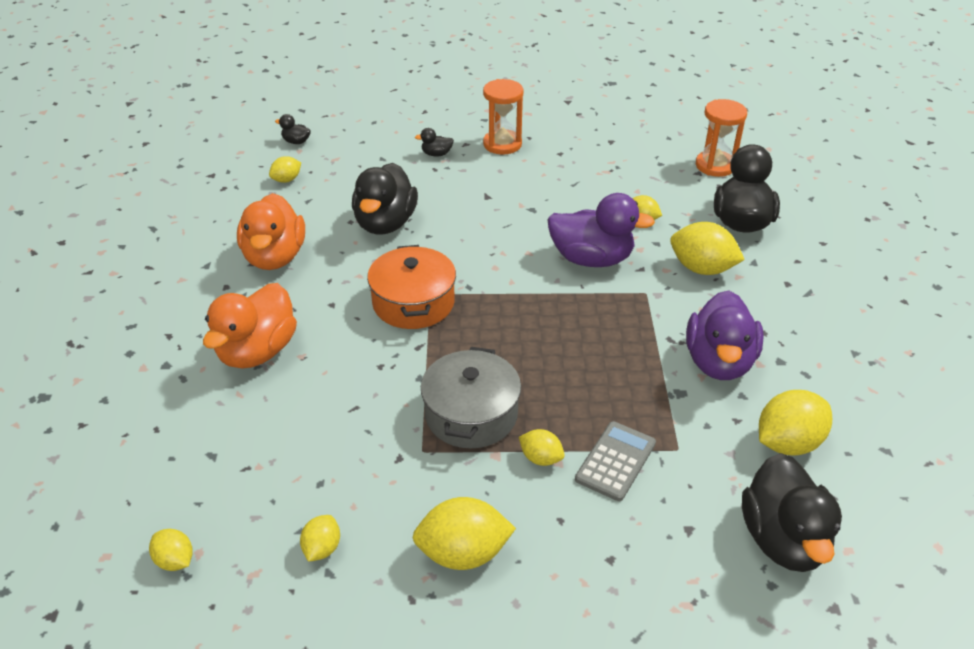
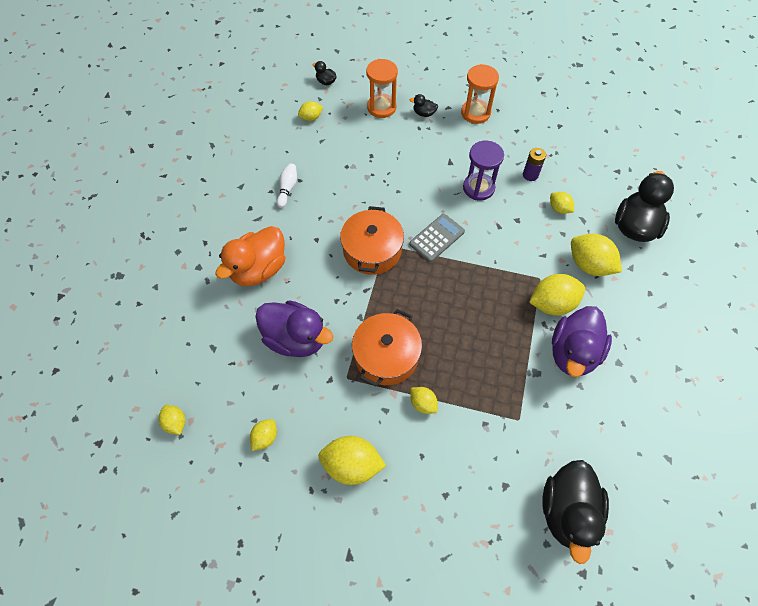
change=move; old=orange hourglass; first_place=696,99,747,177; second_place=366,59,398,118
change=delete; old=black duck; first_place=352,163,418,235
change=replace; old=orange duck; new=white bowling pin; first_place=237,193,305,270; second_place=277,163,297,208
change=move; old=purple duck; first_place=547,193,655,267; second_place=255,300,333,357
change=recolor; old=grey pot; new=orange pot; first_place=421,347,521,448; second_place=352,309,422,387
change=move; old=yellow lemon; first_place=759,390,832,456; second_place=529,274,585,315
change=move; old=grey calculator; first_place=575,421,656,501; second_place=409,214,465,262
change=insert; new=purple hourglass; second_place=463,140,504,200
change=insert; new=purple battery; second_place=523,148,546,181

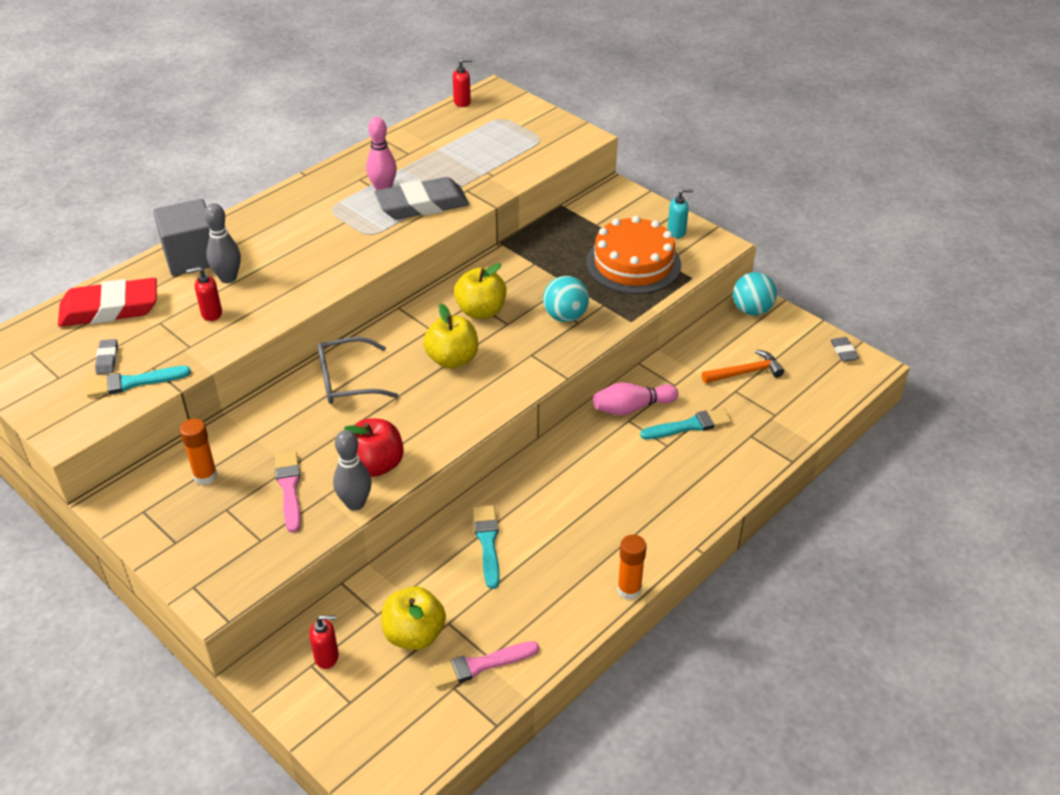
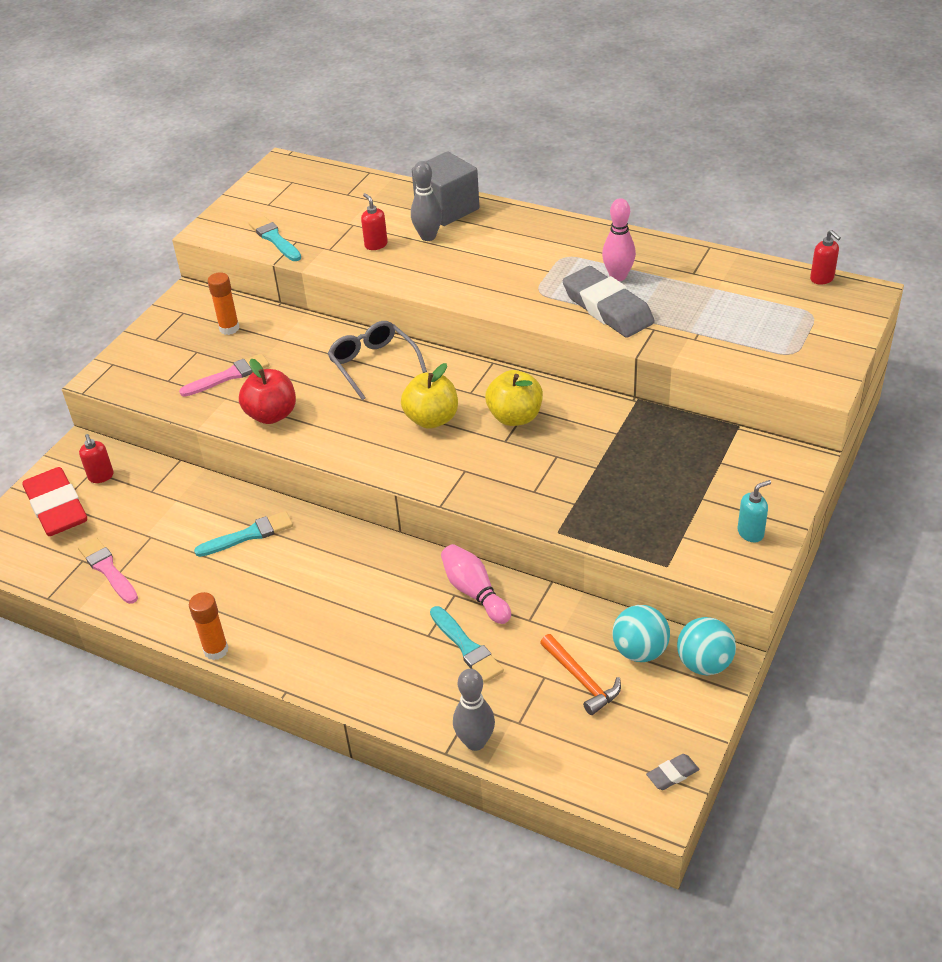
change=rotate; old=turquoise soap dispenser; first_place=667,189,693,238; second_place=738,480,771,542; degrees=-90
change=delete; old=orange cake; first_place=586,216,681,294
change=move; old=turquoise ball; first_place=543,276,589,322; second_place=612,605,670,662
change=move; old=red eraser; first_place=58,278,157,327; second_place=22,467,87,536
change=delete; old=grey eraser; first_place=95,339,118,374
change=move; old=grey bowling pin; first_place=333,430,372,511; second_place=453,669,495,751
change=delete; old=yellow apple; first_place=382,586,446,650

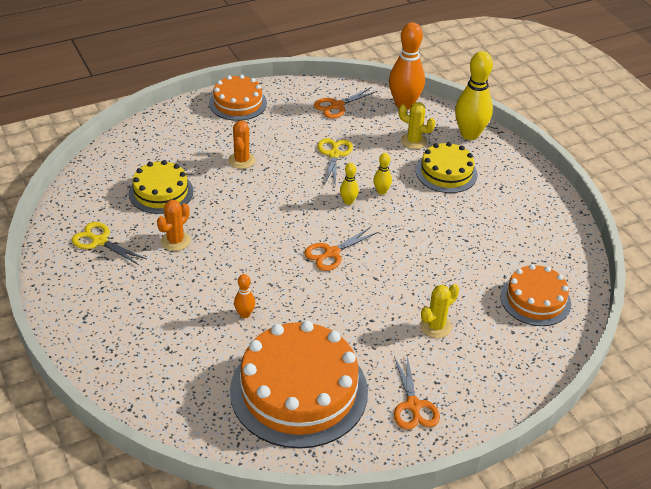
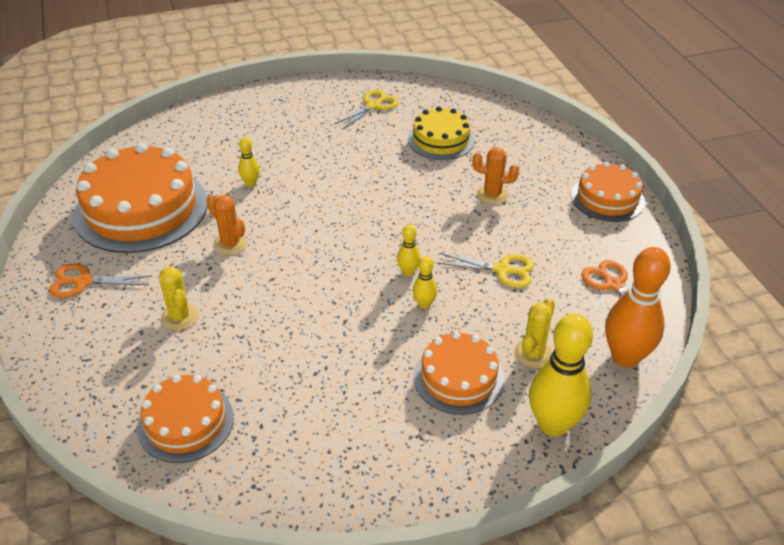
change=recolor; old=yellow cake; new=orange cake; first_place=416,142,478,193; second_place=414,332,504,415
change=move; old=orange cactus; first_place=157,200,190,251; second_place=206,195,247,255
change=delete; old=orange scissors; first_place=304,227,379,271
change=recolor; old=orange bowling pin; new=yellow bowling pin; first_place=234,274,255,318; second_place=238,137,260,186

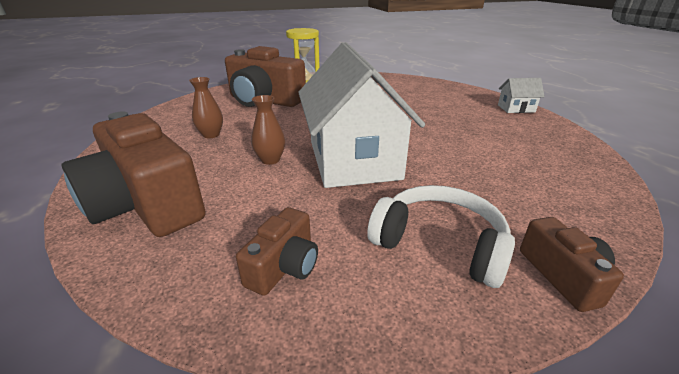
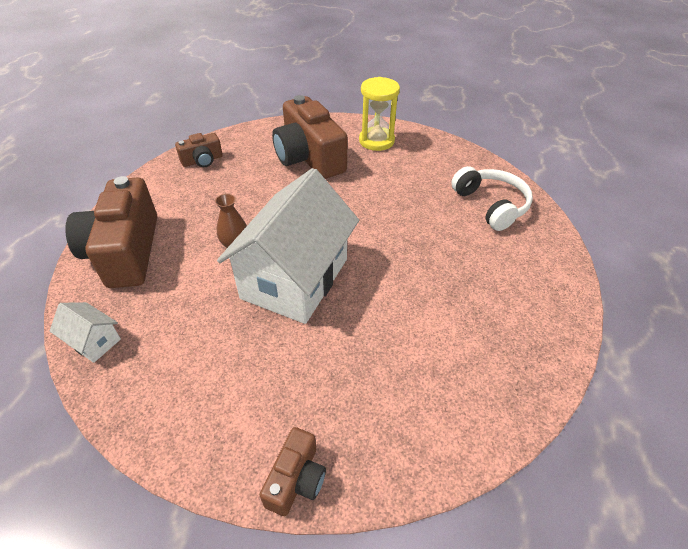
change=delete; old=brown vase; first_place=189,77,223,138
change=move; old=white house; first_place=498,78,544,113; second_place=50,302,121,363
change=move; old=white headphones; first_place=367,185,515,288; second_place=451,166,533,231
change=move; old=brown camera; first_place=236,207,318,296; second_place=175,133,223,167

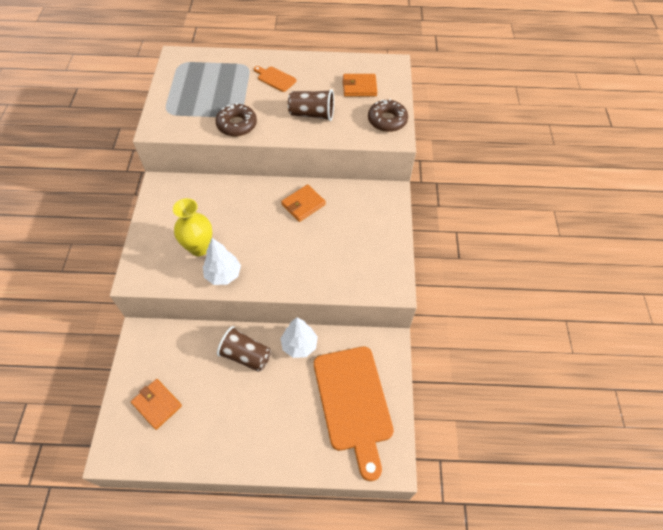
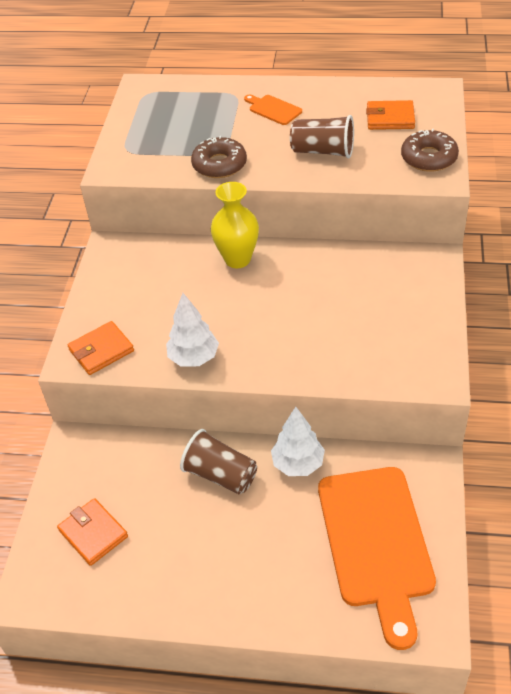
change=move; old=orange wallet; first_place=281,184,326,222; second_place=68,321,134,375
change=move; old=yellow vase; first_place=173,198,212,256; second_place=211,182,259,268

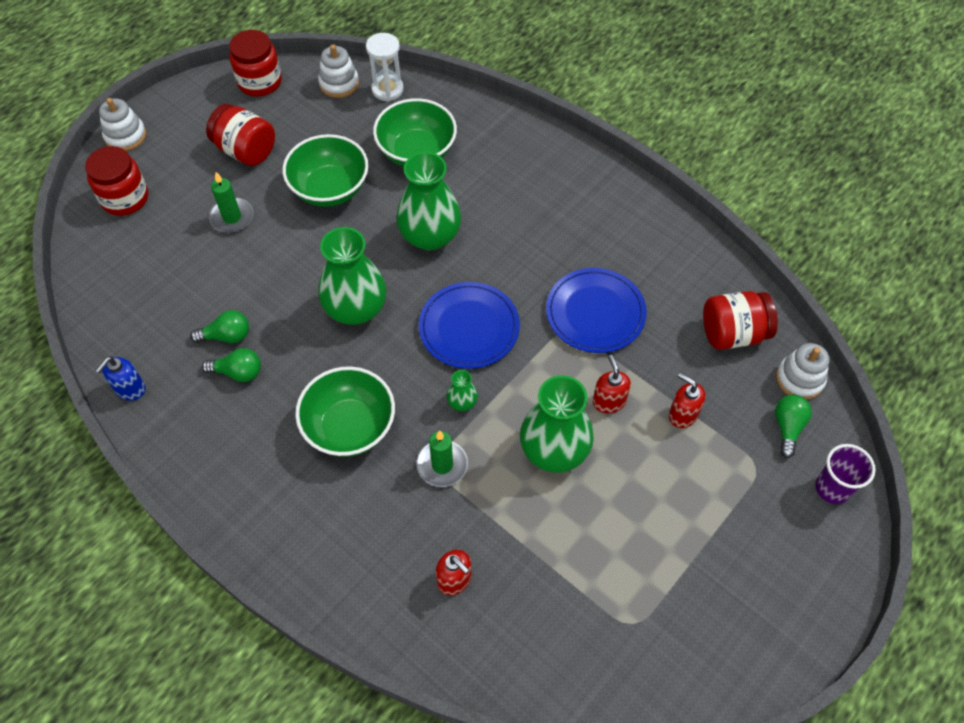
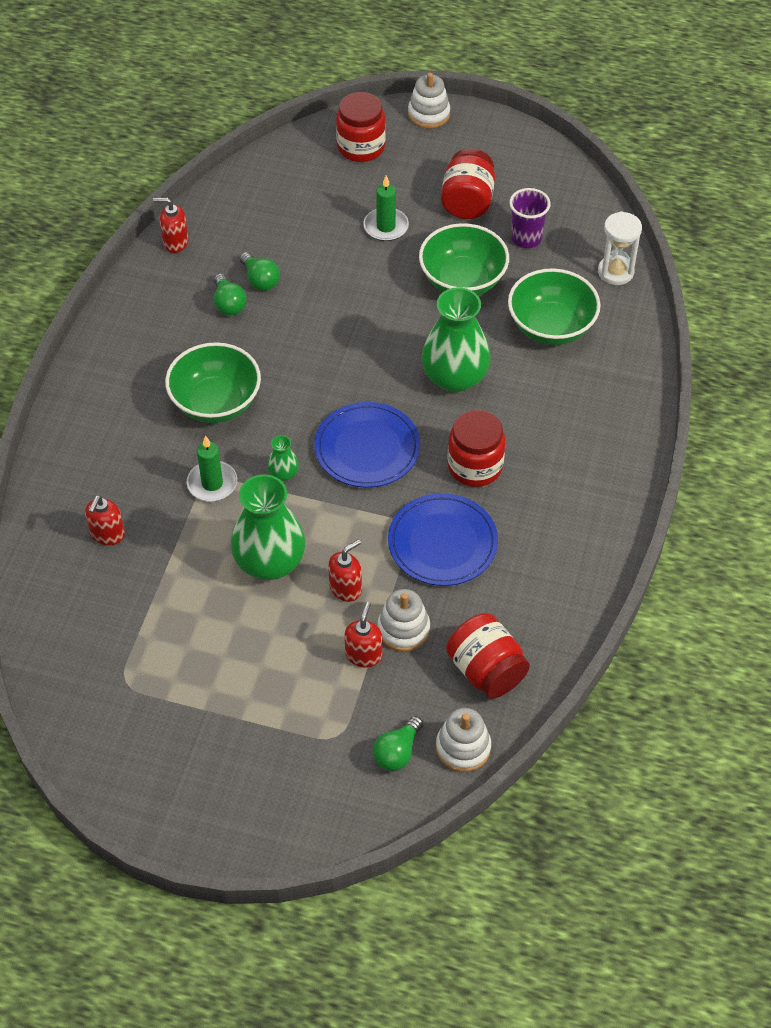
change=move; old=red jar; first_place=229,30,282,97; second_place=447,410,506,487
change=move; old=white stacking toy; first_place=318,44,359,98; second_place=377,589,430,652
change=delete; old=green vase; first_place=318,227,387,325
change=recolor; old=blue soap dispenser; new=red soap dispenser; first_place=96,356,145,401; second_place=153,197,189,253
change=rotate; old=green light bulb; first_place=775,395,812,458; second_place=373,716,423,771; degrees=135
change=move; old=purple cup; first_place=815,444,876,504; second_place=509,188,551,248

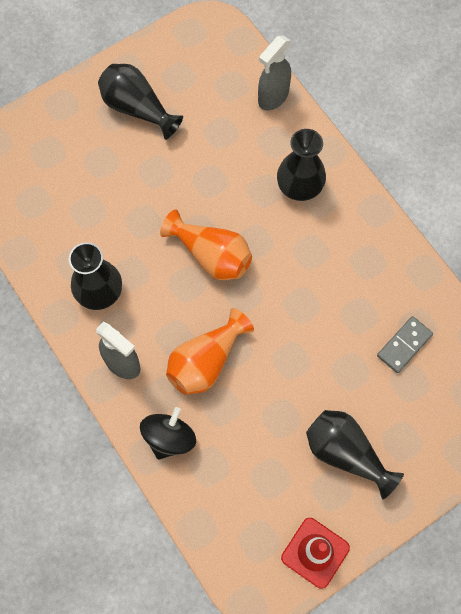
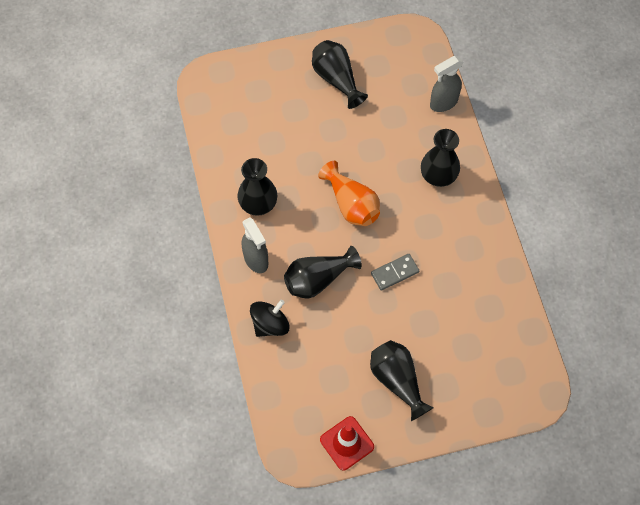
change=recolor; old=orange vase; new=black vase; first_place=166,308,254,395; second_place=284,246,362,299
change=move; old=grey domino; first_place=377,316,433,373; second_place=371,254,419,291

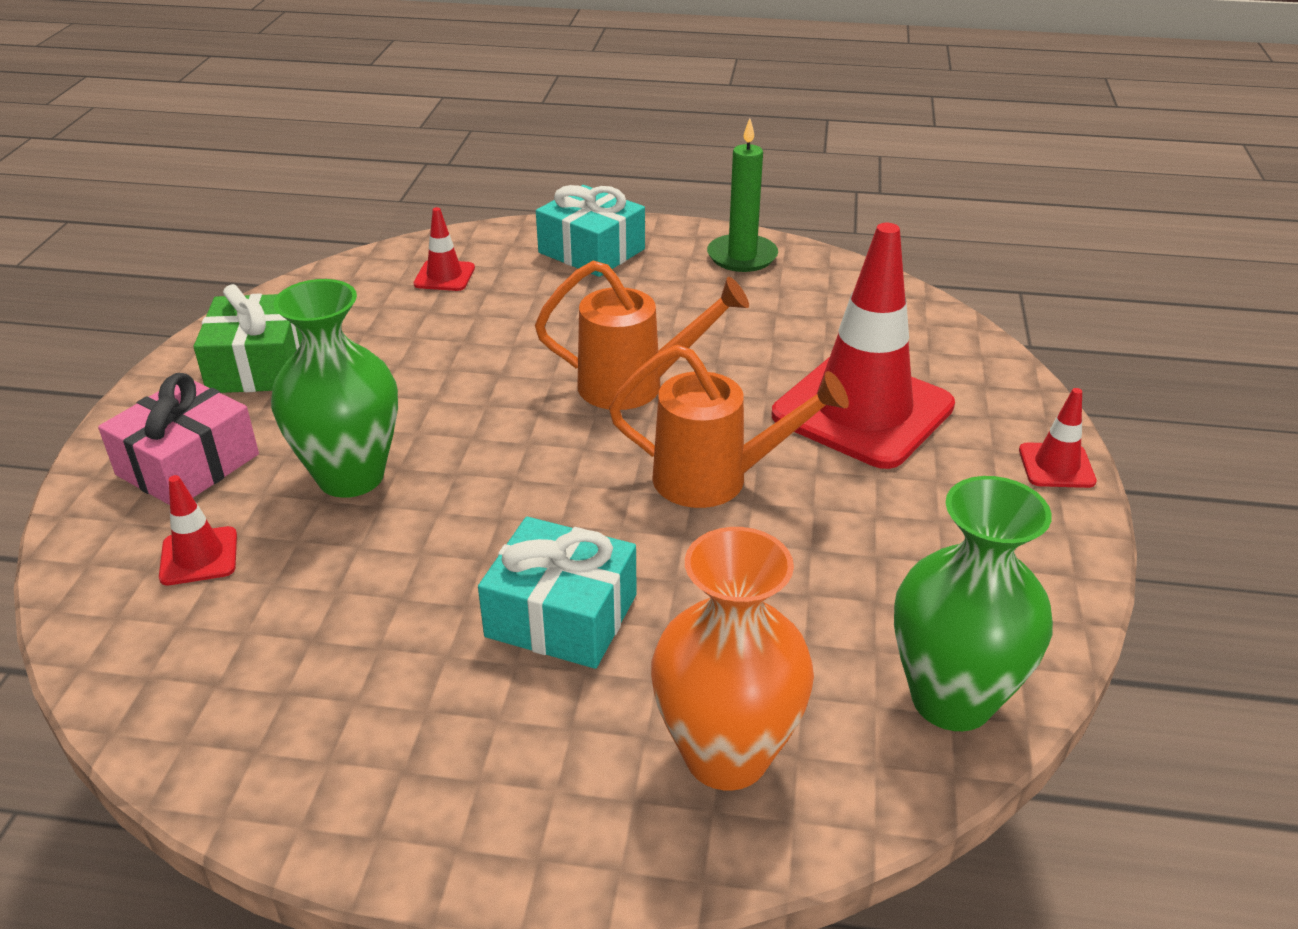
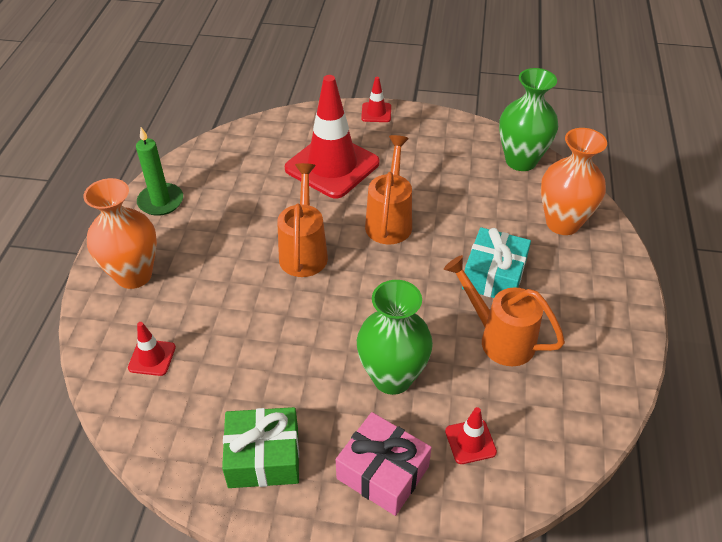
change=replace; old=turquoise gift; new=orange vase; first_place=536,185,645,277; second_place=84,178,157,289
change=insert; new=orange watering can; second_place=444,255,565,366

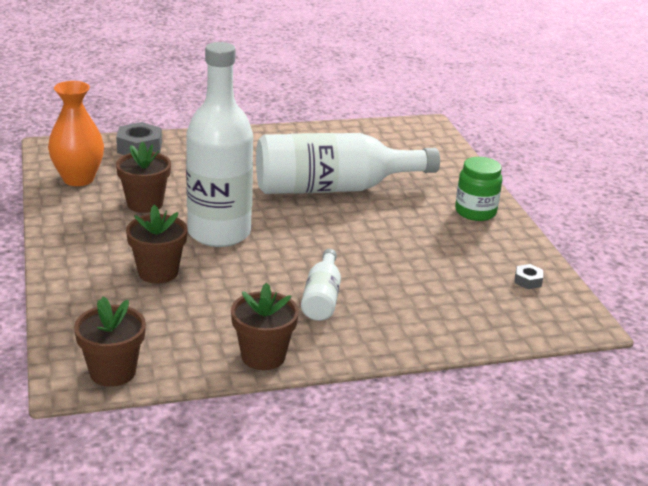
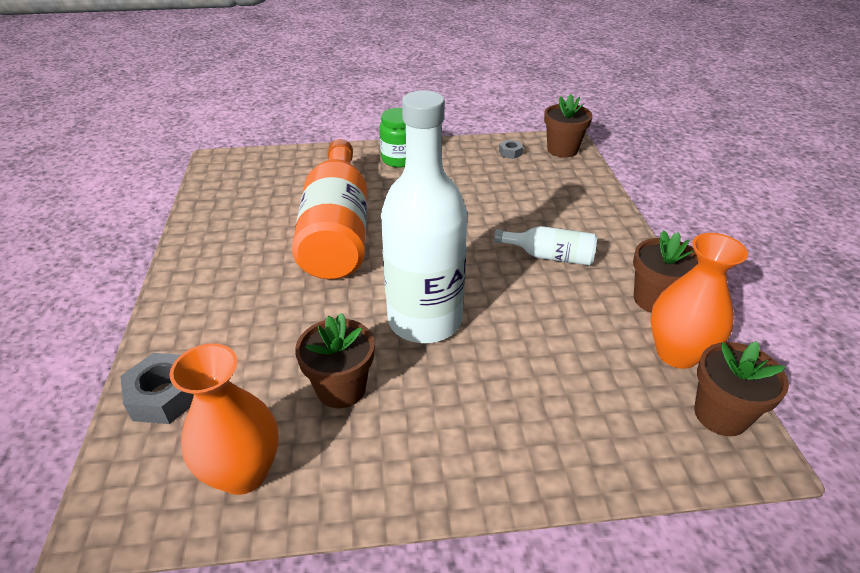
change=recolor; old=white bottle; new=orange bottle; first_place=256,133,440,194; second_place=292,139,367,279
change=move; old=brown flower pot; first_place=126,205,187,284; second_place=544,94,593,158
change=insert; new=orange vase; second_place=650,233,748,369

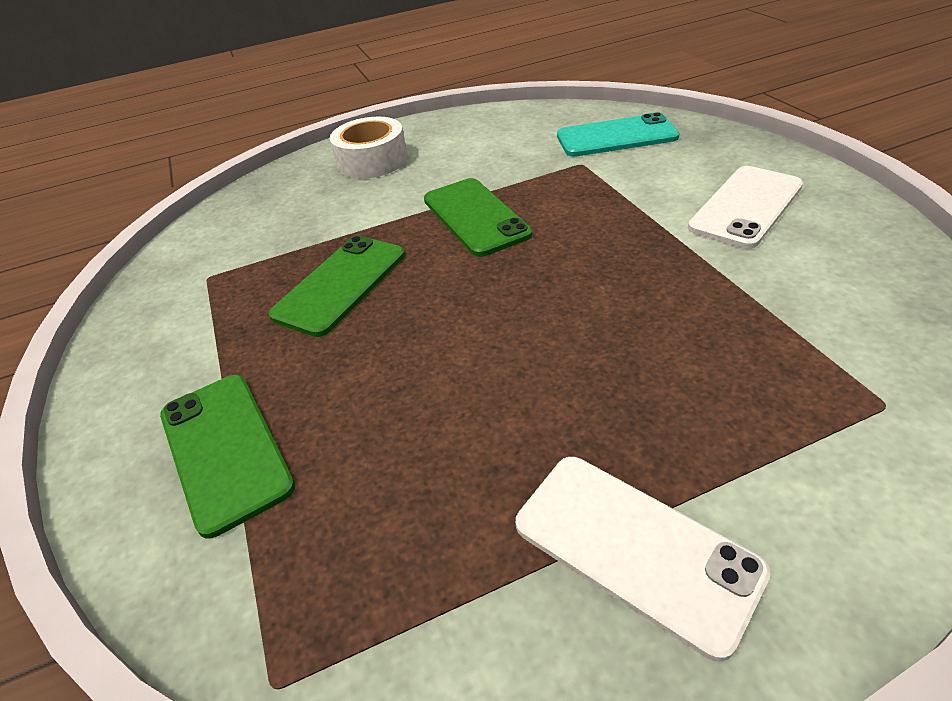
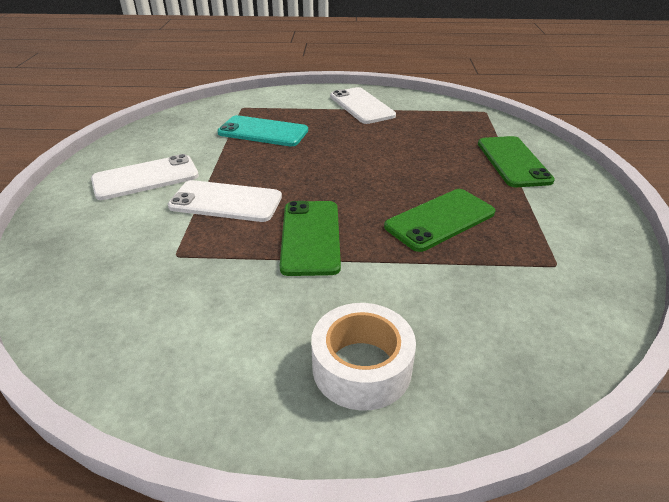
change=move; old=turquoise phone; first_place=557,112,680,157; second_place=217,115,308,147
change=insert; new=white phone; second_place=168,180,282,222

